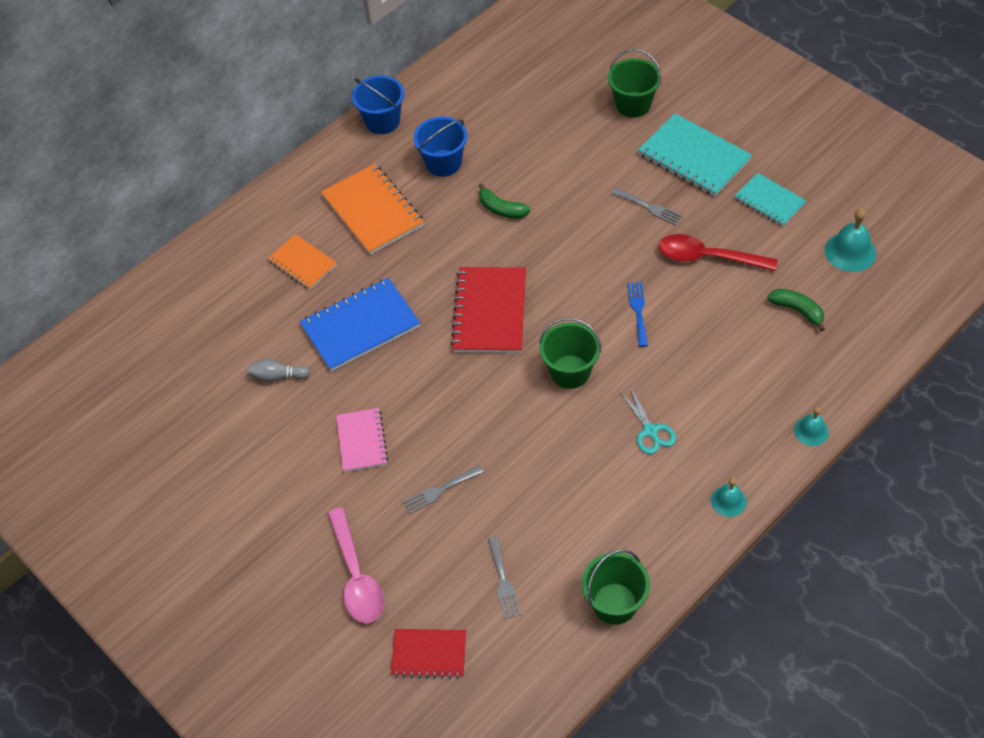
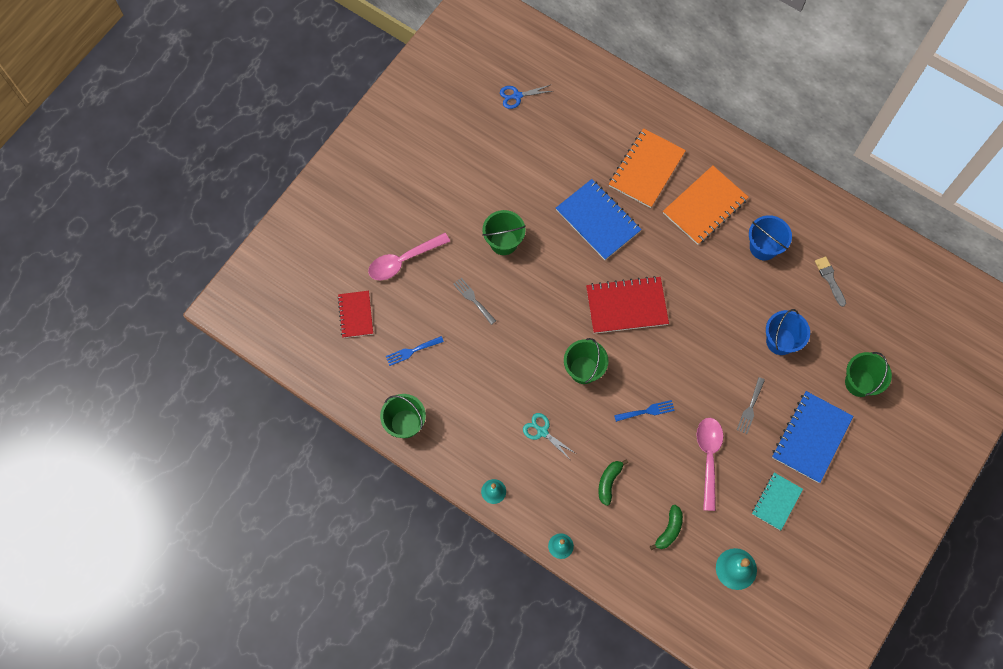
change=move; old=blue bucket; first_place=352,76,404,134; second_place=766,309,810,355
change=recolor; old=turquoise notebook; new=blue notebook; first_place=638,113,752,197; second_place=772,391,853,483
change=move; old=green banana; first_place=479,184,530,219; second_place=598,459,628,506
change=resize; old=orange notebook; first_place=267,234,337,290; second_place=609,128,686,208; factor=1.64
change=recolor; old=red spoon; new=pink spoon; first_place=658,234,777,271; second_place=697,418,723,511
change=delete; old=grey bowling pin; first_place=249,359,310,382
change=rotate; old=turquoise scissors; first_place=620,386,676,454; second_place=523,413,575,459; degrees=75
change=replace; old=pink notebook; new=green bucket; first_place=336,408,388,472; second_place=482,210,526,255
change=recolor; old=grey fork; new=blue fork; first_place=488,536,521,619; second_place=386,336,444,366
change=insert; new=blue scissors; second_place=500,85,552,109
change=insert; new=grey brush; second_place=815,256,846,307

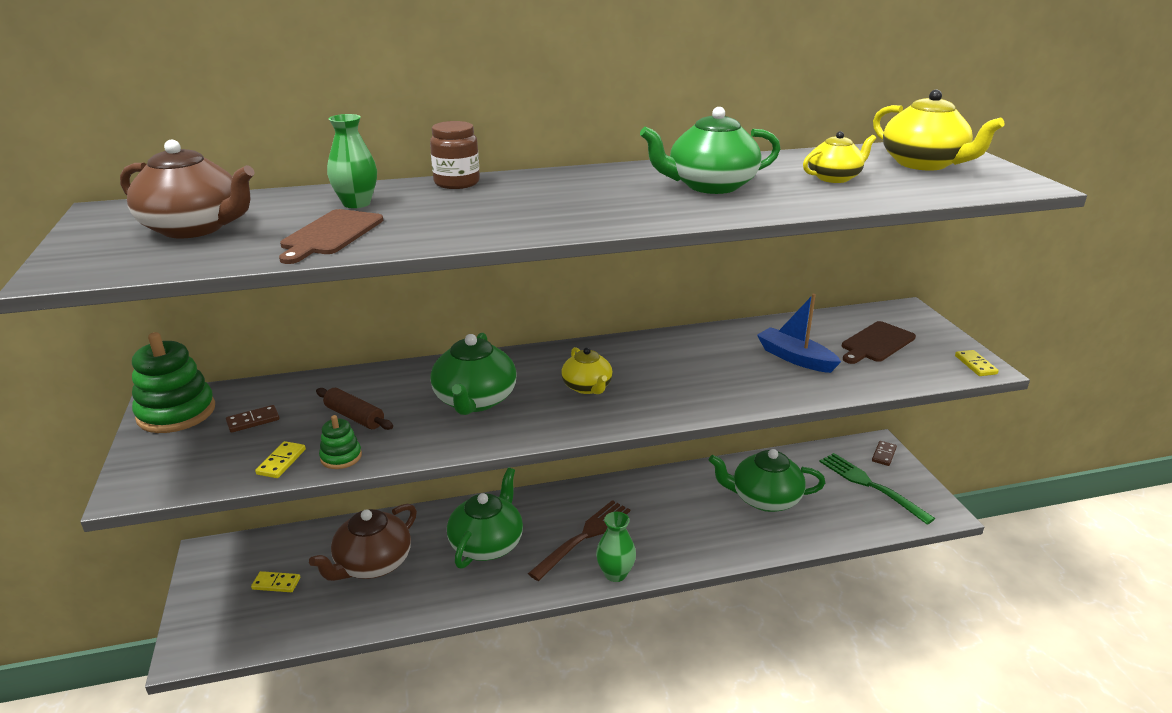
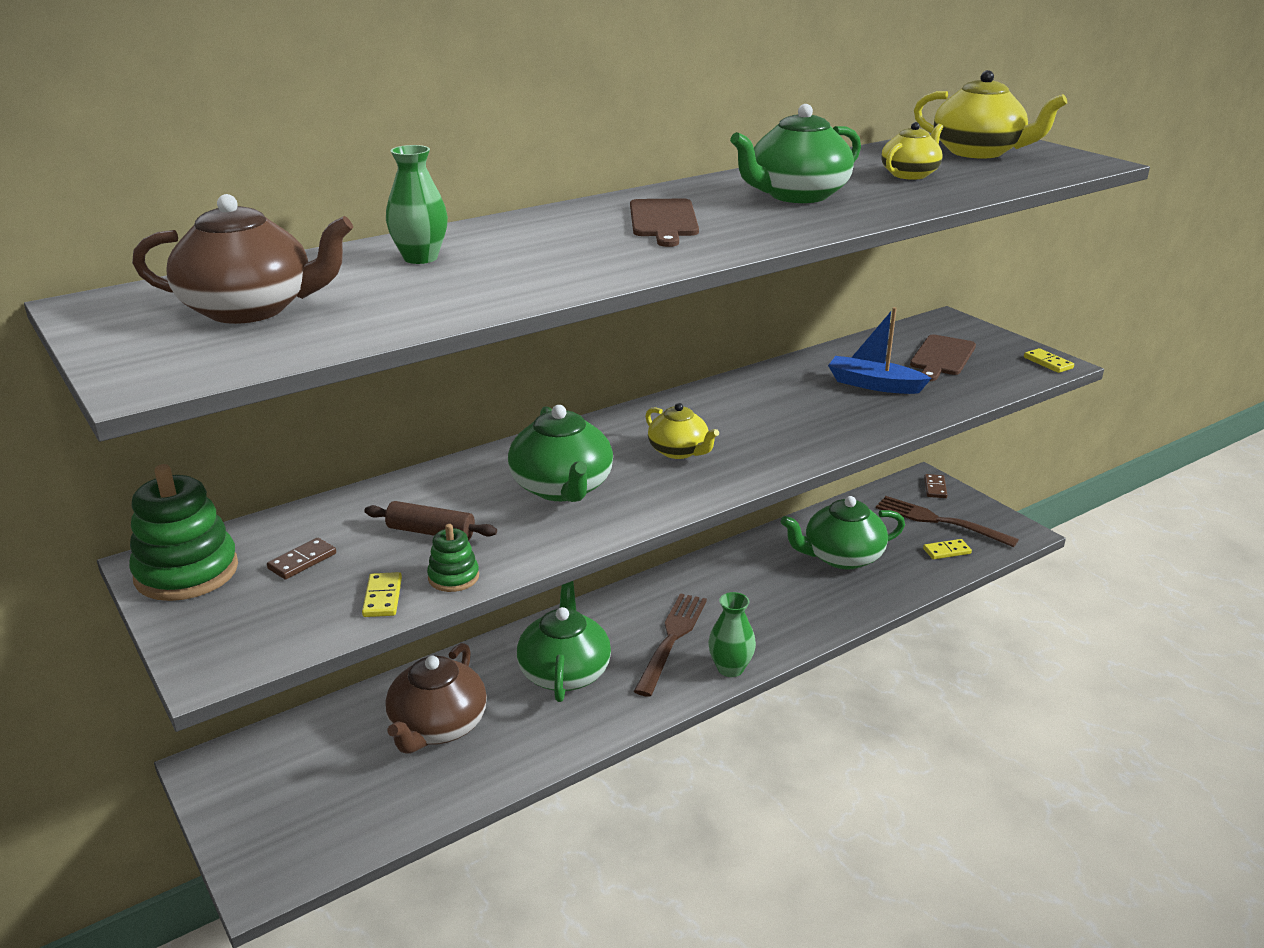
change=delete; old=brown jar; first_place=430,121,480,189
change=move; old=brown cutting board; first_place=279,209,383,264; second_place=630,199,699,247
change=recolor; old=green fork; new=brown fork; first_place=820,453,935,524; second_place=876,496,1019,547
change=move; old=yellow domino; first_place=251,571,300,592; second_place=923,539,972,559

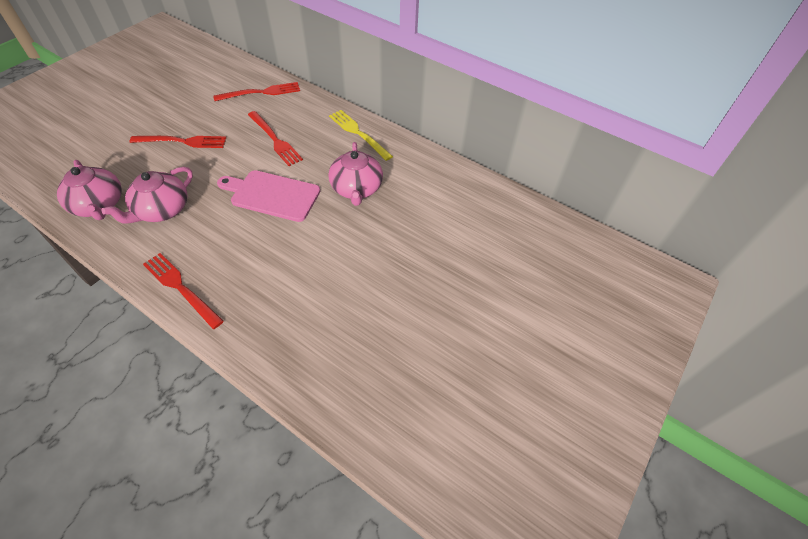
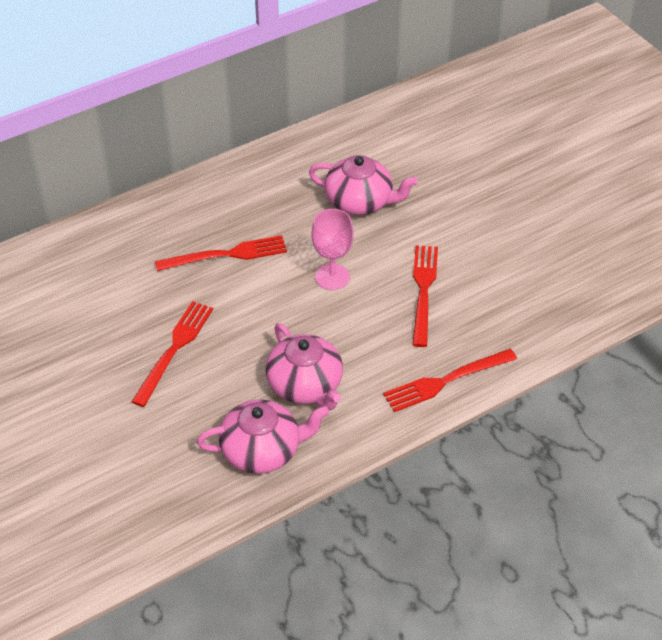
change=move; old=red fork; first_place=213,82,300,101; second_place=412,245,438,347
change=delete; old=yellow fork; first_place=329,110,393,161
change=replace; old=pink cutting board; new=pink goblet; first_place=217,170,320,222; second_place=312,209,354,290

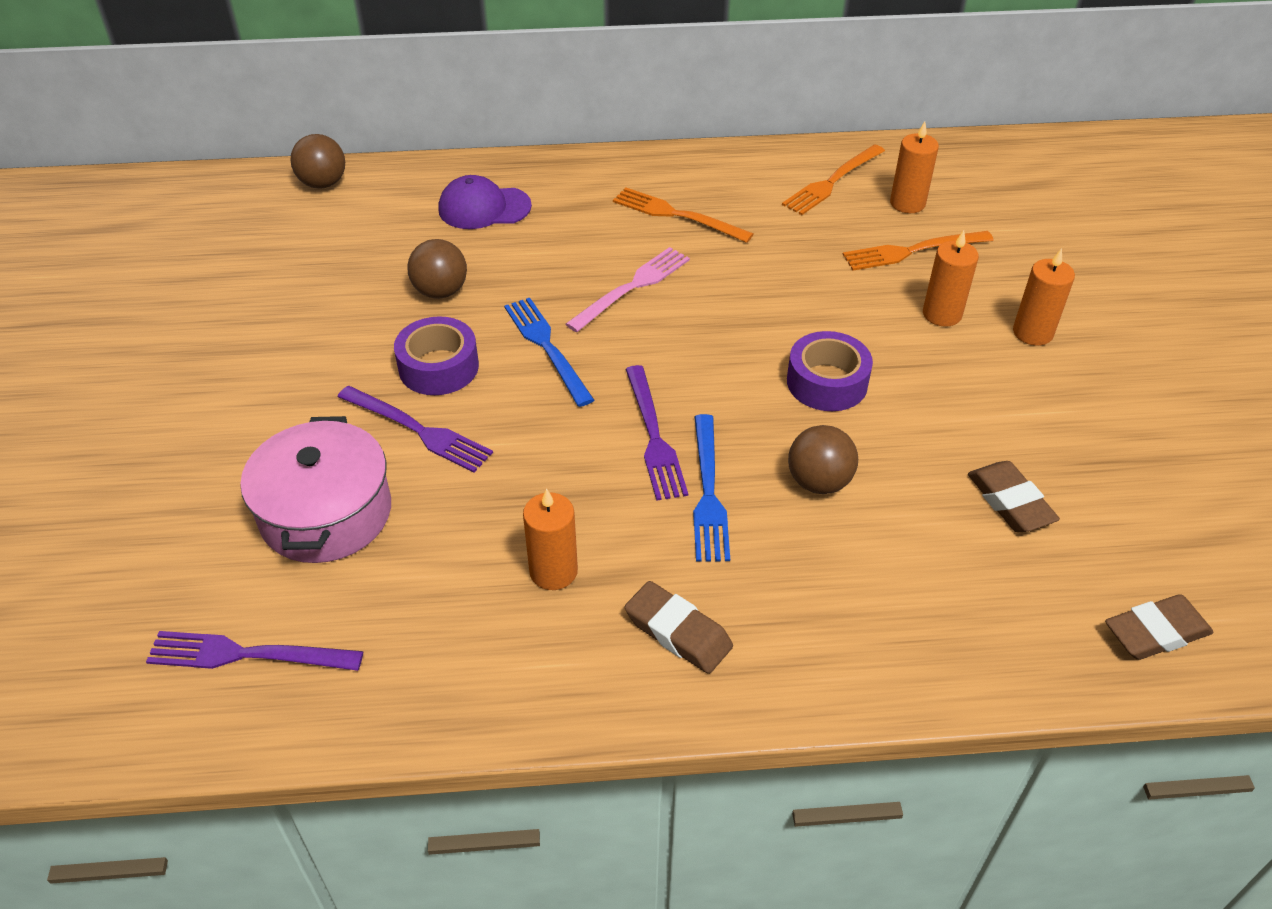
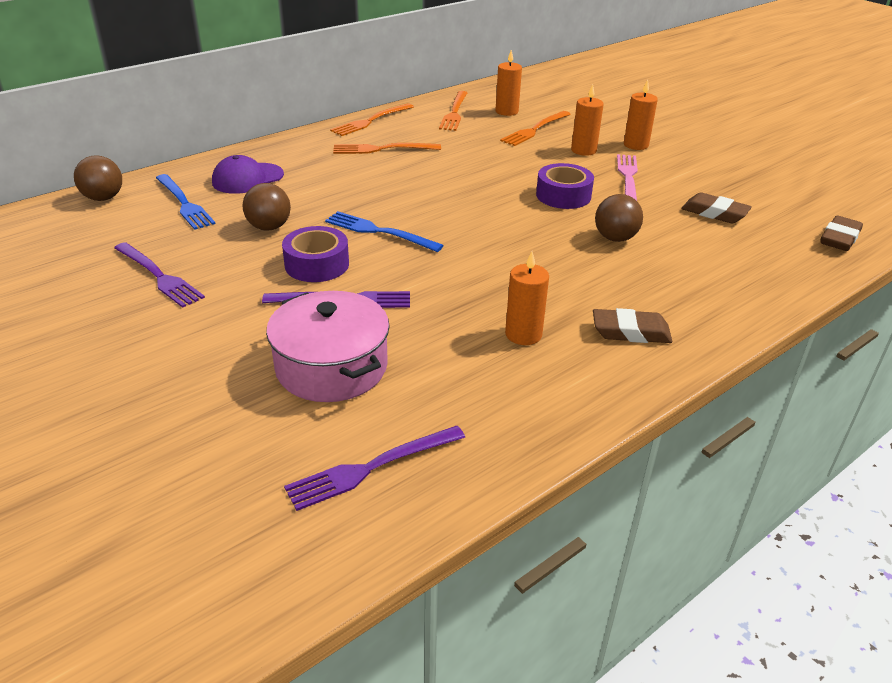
change=move; old=pink fork; first_place=566,247,690,332; second_place=617,154,638,201
change=move; old=purple fork; first_place=625,365,688,501; second_place=114,242,205,308
change=move; old=blue fork; first_place=693,414,730,562; second_place=156,174,216,230
change=insert; new=orange fork; second_place=330,103,414,136

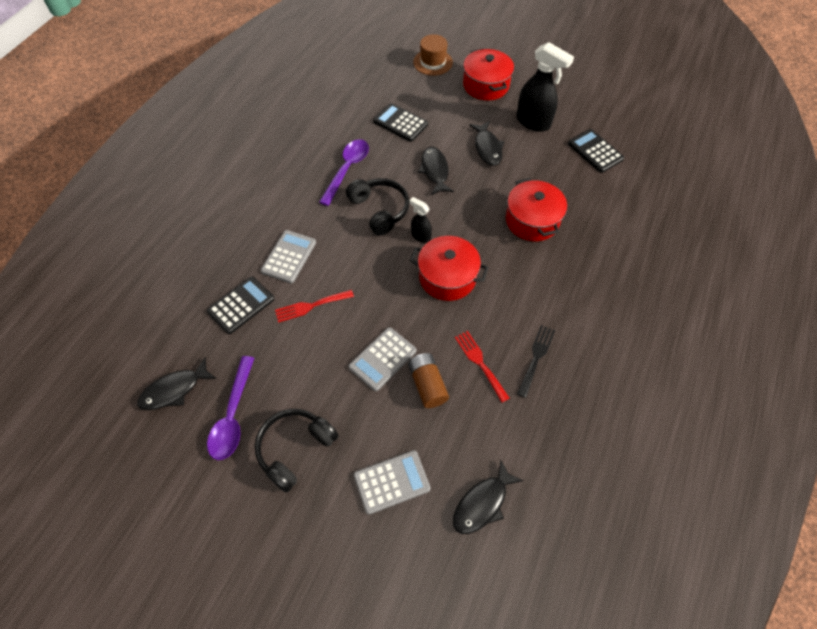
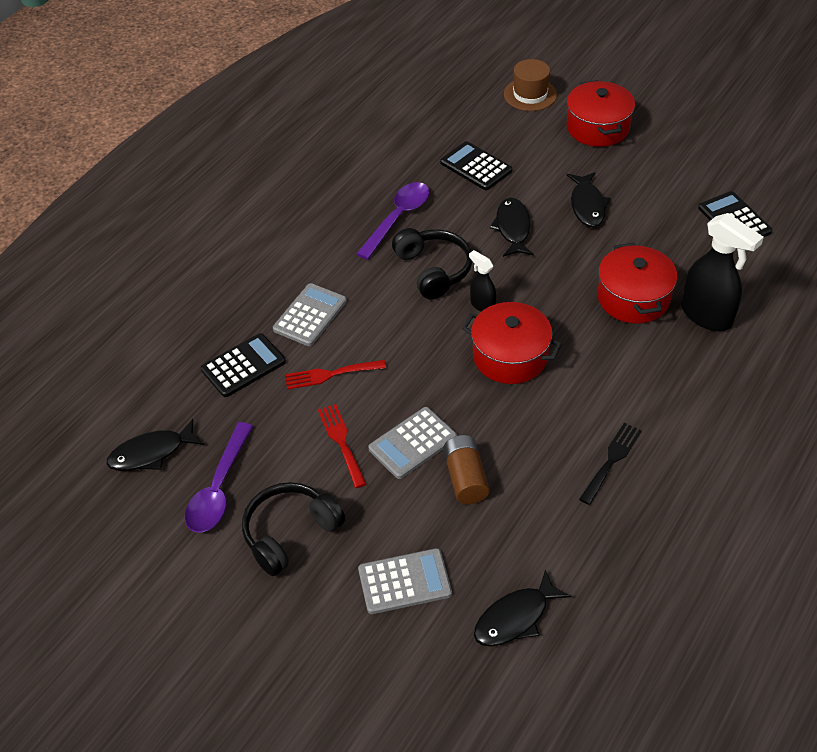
change=move; old=black spray bottle; first_place=516,42,574,132; second_place=681,213,764,331
change=move; old=red fork; first_place=455,331,510,403; second_place=318,404,366,488

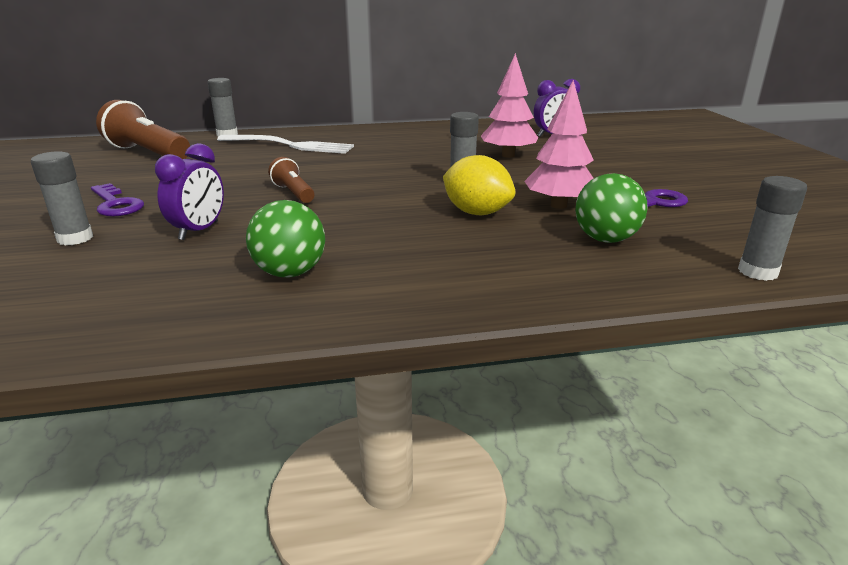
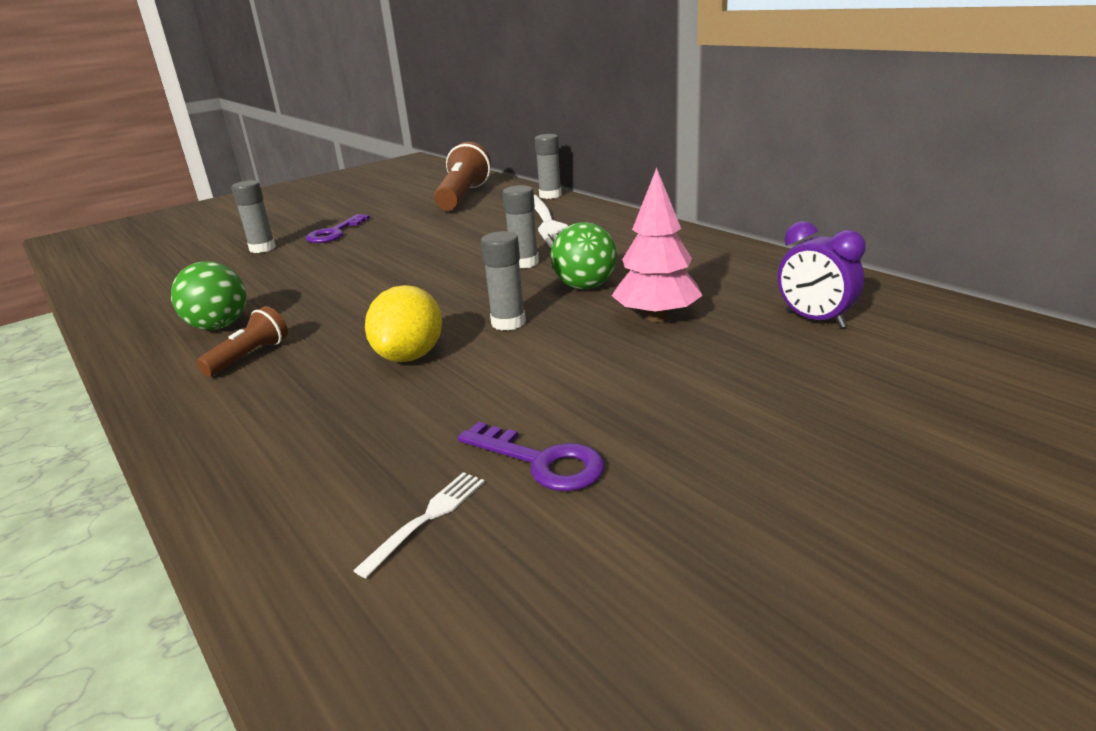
change=delete; old=pink tree; first_place=524,80,594,209
change=delete; old=purple clock; first_place=155,143,224,240
change=move; old=brown flashlight; first_place=268,157,315,203; second_place=196,306,288,377
change=move; old=green ball; first_place=575,173,648,243; second_place=551,222,617,289
change=move; old=grey glue stick; first_place=738,176,807,281; second_place=502,185,539,269
change=insert; new=white fork; second_place=353,472,485,578

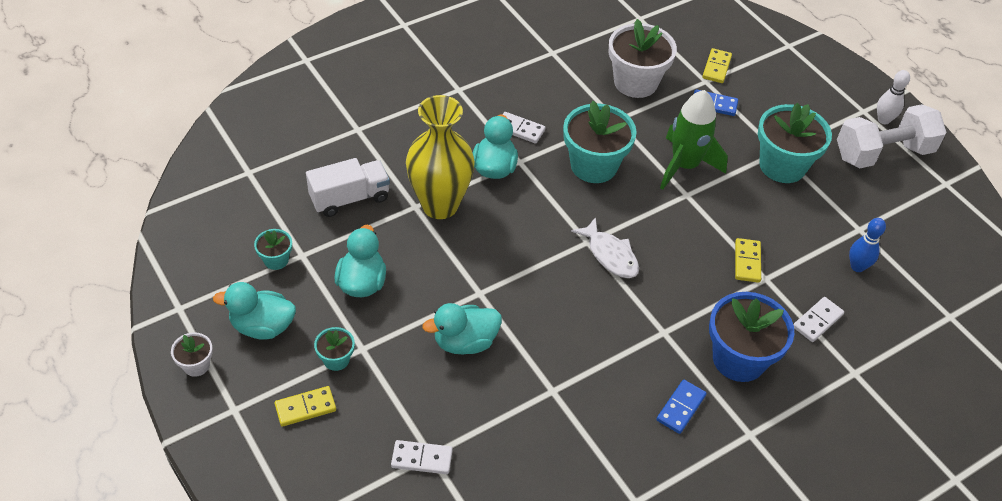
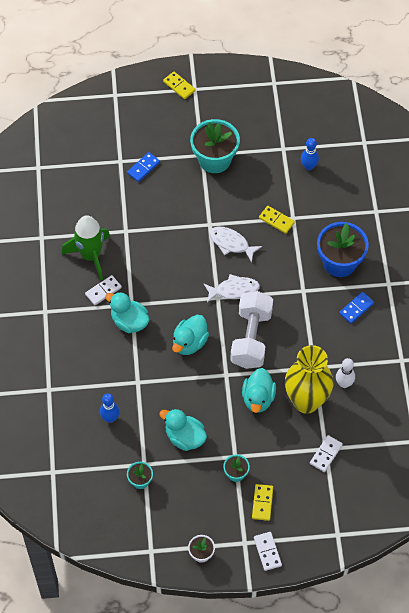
change=delete; old=white flower pot; first_place=609,19,677,98
change=move; old=yellow domino; first_place=702,48,732,83; second_place=163,72,195,99
change=move; old=white bowling pin; first_place=877,70,910,124; second_place=336,358,355,388
change=move; old=green rocket; first_place=660,90,728,190; second_place=62,215,110,280
change=move; old=yellow vase; first_place=406,95,475,219; second_place=285,345,334,414
change=delete; old=turquoise flower pot; first_place=563,101,637,183
change=move; old=white dumbbell; first_place=837,104,947,168; second_place=231,291,273,369
change=replace; old=white truck; new=blue bowling pin; first_place=306,158,390,217; second_place=100,393,120,423
change=move; old=turquoise duck; first_place=213,282,296,340; second_place=172,315,209,355
change=move; old=white domino; first_place=793,297,844,342; second_place=254,532,282,571
change=rotate; old=blue domino; first_place=657,380,707,434; second_place=339,292,374,324; degrees=75
change=insert; new=white fish; second_place=209,227,262,262

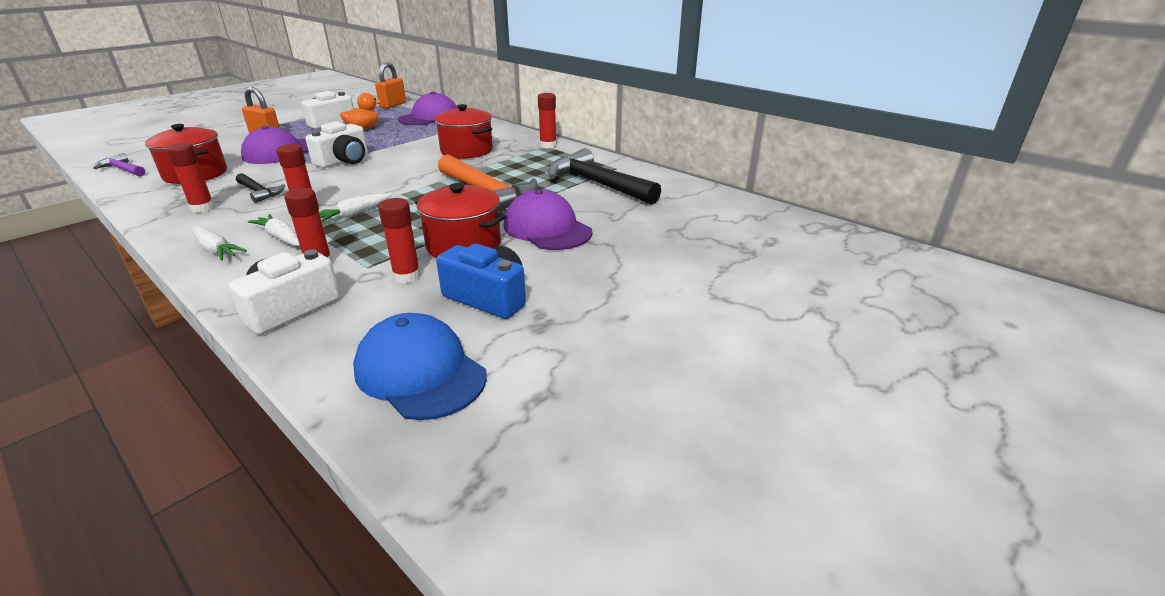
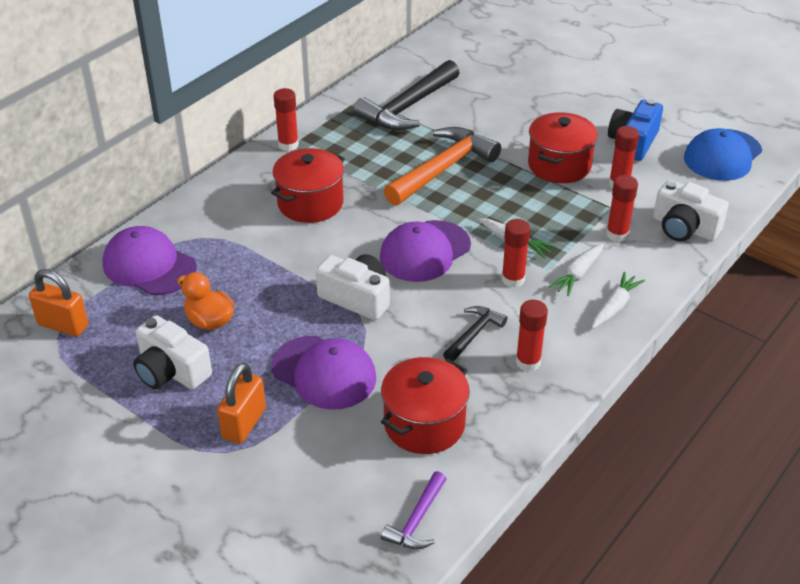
change=move; old=purple cap; first_place=503,189,592,250; second_place=380,220,471,282

